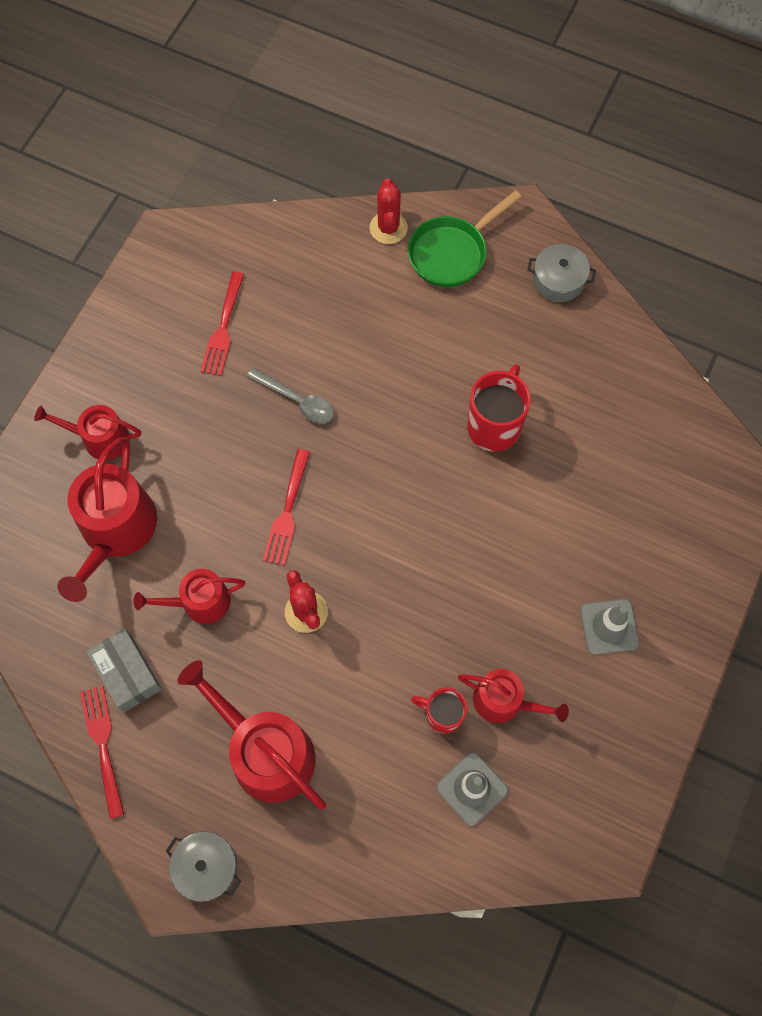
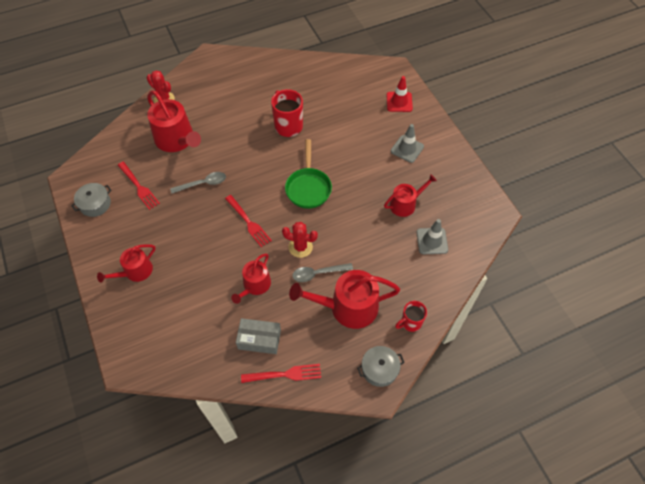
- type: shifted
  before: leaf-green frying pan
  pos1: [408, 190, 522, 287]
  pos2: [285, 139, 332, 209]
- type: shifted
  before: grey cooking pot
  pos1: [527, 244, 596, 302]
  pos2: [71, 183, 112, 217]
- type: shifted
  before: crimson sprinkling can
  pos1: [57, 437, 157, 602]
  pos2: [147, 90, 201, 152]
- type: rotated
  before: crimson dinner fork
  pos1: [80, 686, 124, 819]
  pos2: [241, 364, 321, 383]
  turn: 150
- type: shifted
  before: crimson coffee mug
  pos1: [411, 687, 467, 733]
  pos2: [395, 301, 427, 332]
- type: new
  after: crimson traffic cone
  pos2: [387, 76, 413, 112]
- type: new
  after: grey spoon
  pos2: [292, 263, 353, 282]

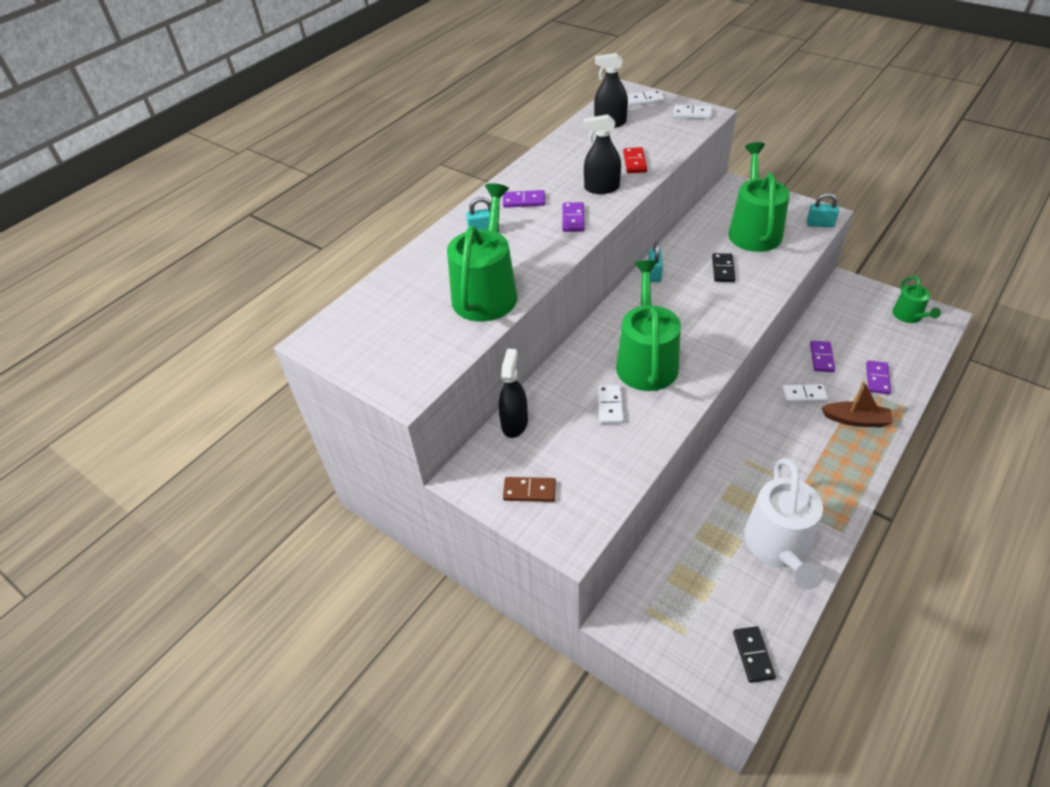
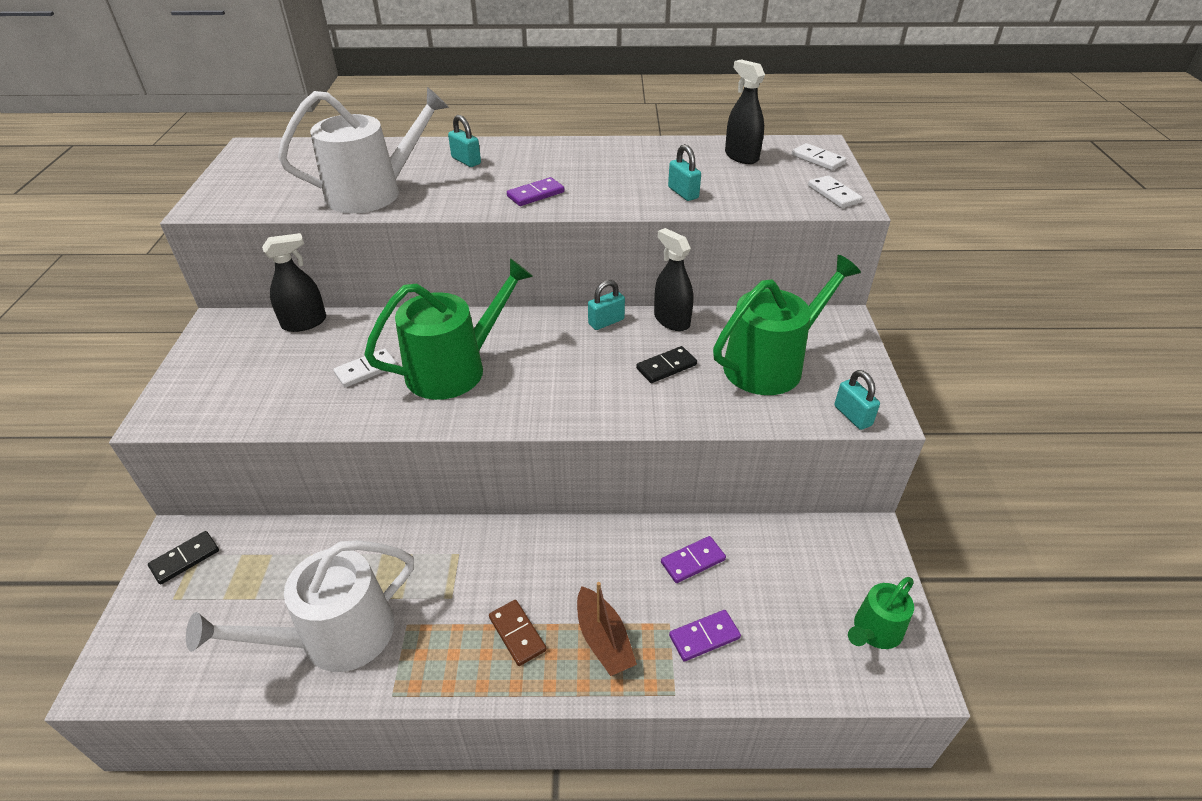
- type: shifted
  before: ebony spray cleaner
  pos1: [584, 114, 621, 194]
  pos2: [654, 228, 694, 331]
- type: swapped
  before: crimson domino
  after: teal lock
  pos1: [623, 147, 647, 173]
  pos2: [668, 144, 701, 201]
- type: repainted
  before: leaf-green sprinkling can
  after: white sprinkling can
  pos1: [447, 183, 517, 322]
  pos2: [278, 87, 449, 213]
- type: gone
  before: violet domino
  pos1: [503, 190, 545, 208]
- type: gone
  before: white domino
  pos1: [782, 384, 828, 403]
- type: shifted
  before: dark brown domino
  pos1: [503, 477, 556, 502]
  pos2: [489, 600, 546, 666]
- type: shifted
  before: ebony domino
  pos1: [733, 626, 776, 683]
  pos2: [148, 531, 219, 585]

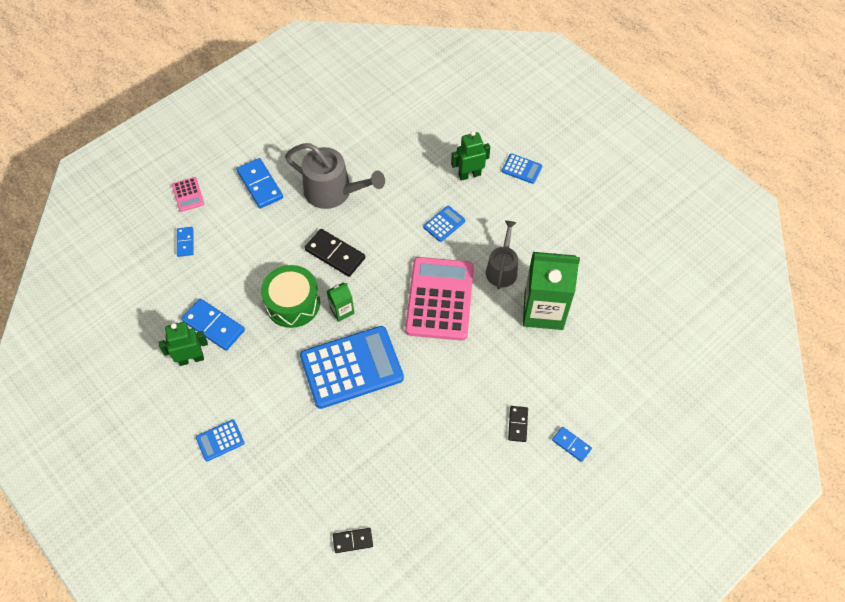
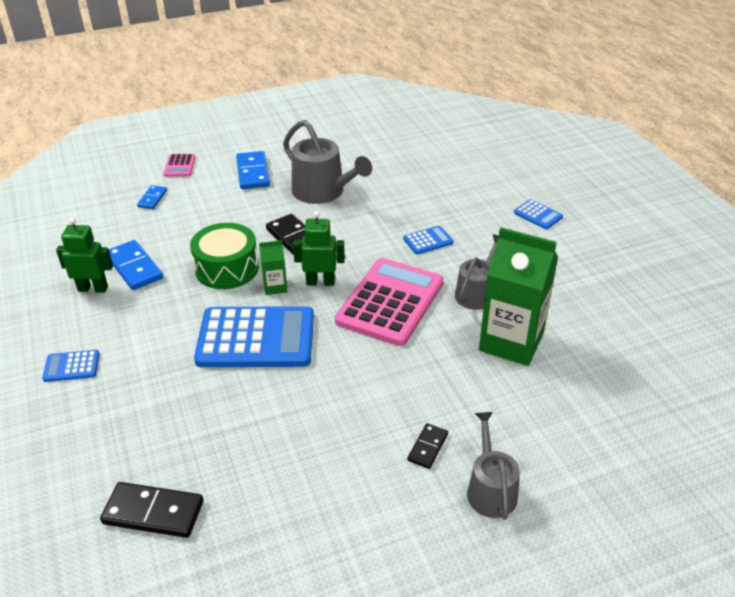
- type: shifted
  before: leaf-green robot
  pos1: [451, 131, 490, 181]
  pos2: [293, 211, 345, 286]
- type: swapped
  before: cobalt domino
  after: grey sprinkling can
  pos1: [552, 427, 592, 462]
  pos2: [467, 412, 520, 520]
- type: scaled
  before: ebony domino
  pos1: [333, 528, 373, 553]
  pos2: [100, 482, 204, 538]
  scale: 1.73

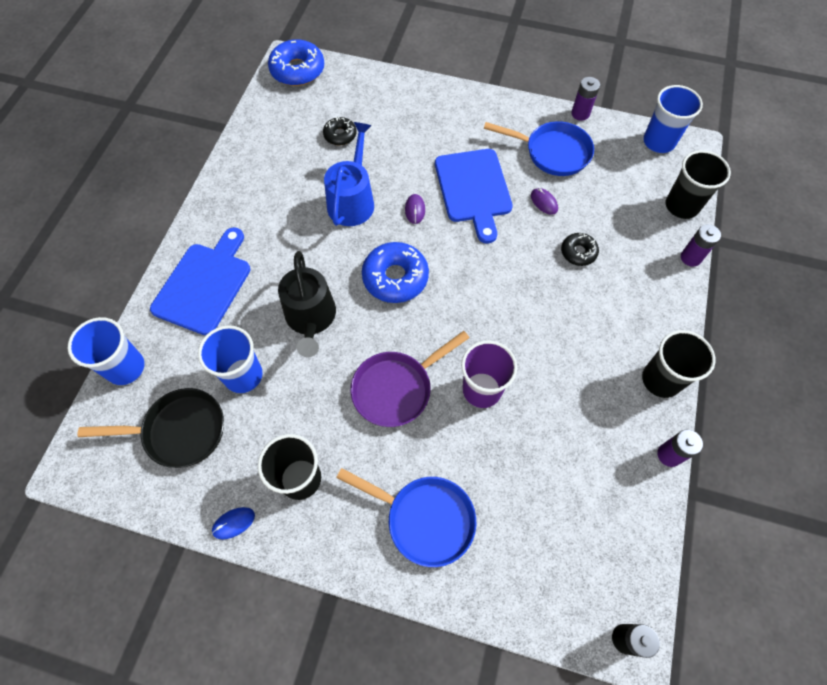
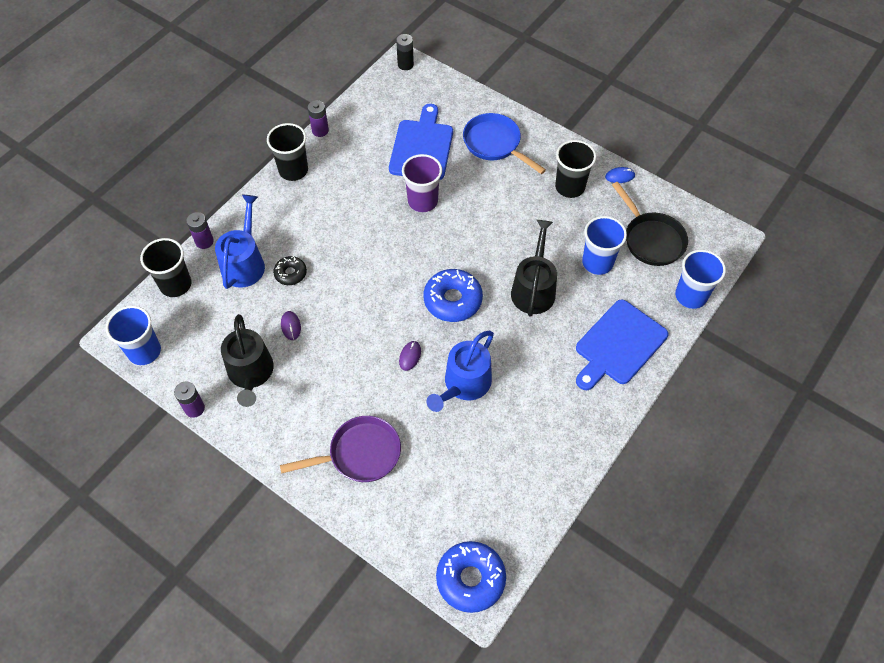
- type: gone
  before: ebony glazed donut
  pos1: [323, 117, 356, 145]
- type: swapped
  before: cobalt frying pan
  after: ebony sprinkling can
  pos1: [484, 121, 594, 176]
  pos2: [221, 314, 274, 407]
- type: shifted
  before: cobalt cutting board
  pos1: [435, 149, 513, 243]
  pos2: [389, 104, 453, 180]
- type: shifted
  before: violet frying pan
  pos1: [350, 331, 469, 427]
  pos2: [280, 416, 401, 482]
- type: rotated
  before: ebony frying pan
  pos1: [78, 388, 224, 468]
  pos2: [612, 182, 688, 266]
  turn: -135
- type: new
  after: cobalt sprinkling can
  pos2: [215, 195, 265, 289]

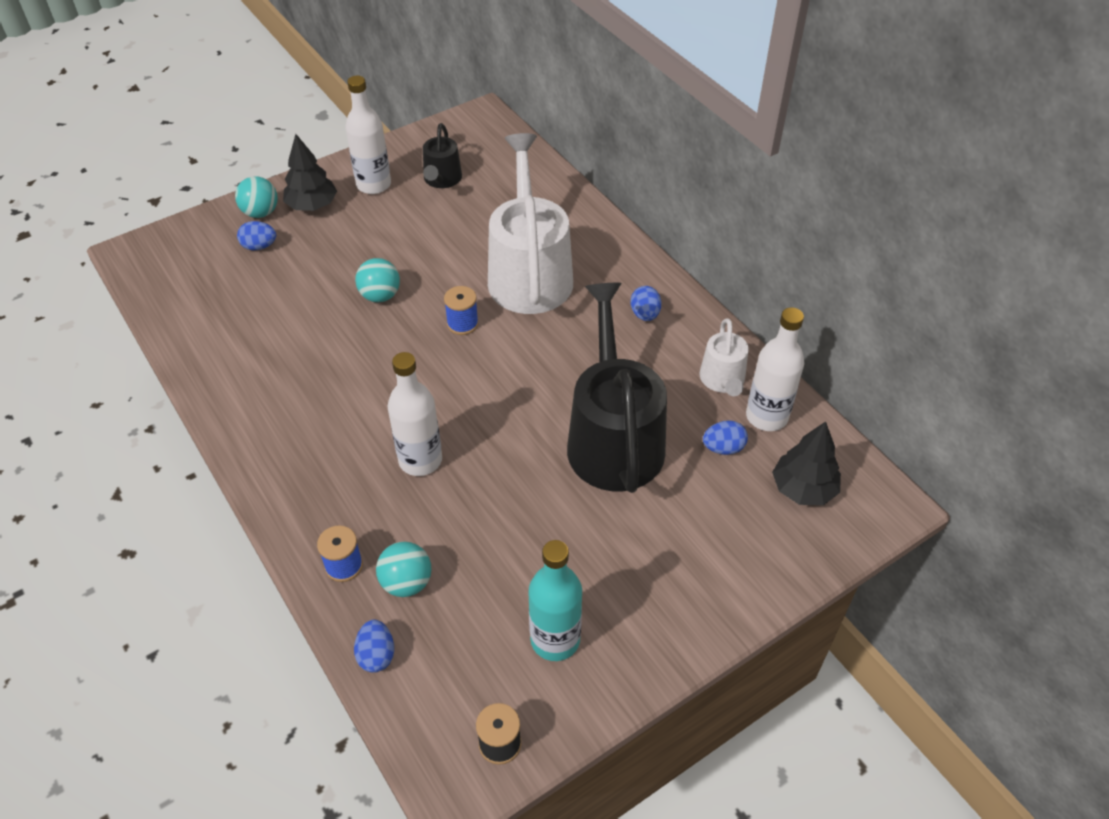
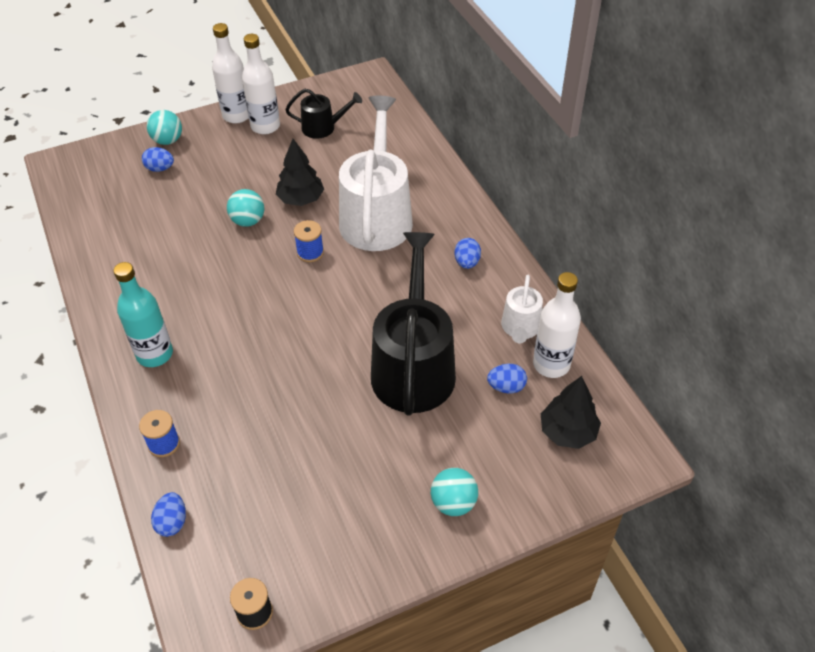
- type: rotated
  before: ebony sprinkling can
  pos1: [423, 123, 462, 188]
  pos2: [285, 89, 362, 139]
  turn: -105
- type: shifted
  before: ebony toy tree
  pos1: [283, 134, 337, 211]
  pos2: [276, 139, 324, 206]
- type: shifted
  before: white drink bottle
  pos1: [388, 352, 442, 476]
  pos2: [212, 23, 249, 124]
- type: shifted
  before: teal drink bottle
  pos1: [528, 540, 582, 661]
  pos2: [113, 262, 173, 367]
- type: shifted
  before: teal ball
  pos1: [376, 541, 432, 597]
  pos2: [431, 468, 478, 516]

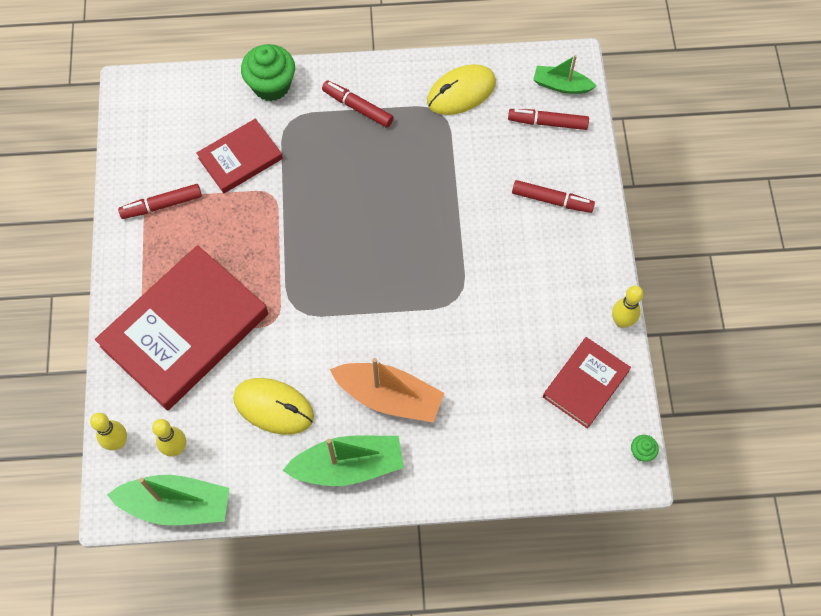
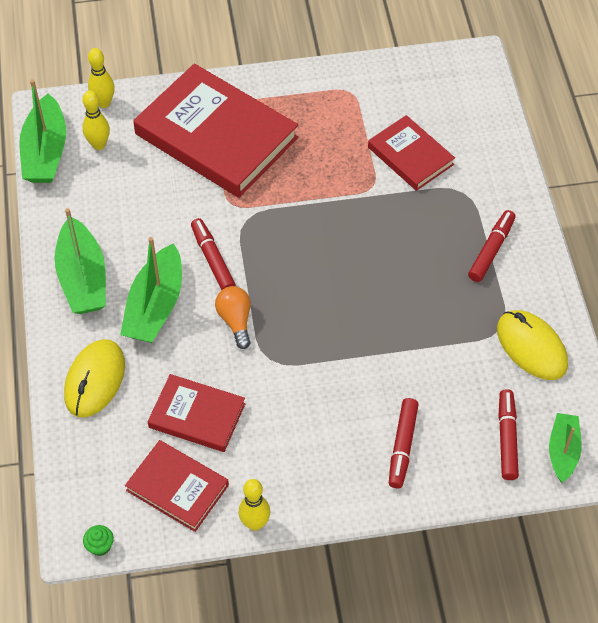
- type: gone
  before: leaf-green cupcake
  pos1: [241, 44, 295, 101]
- type: shifted
  before: crimson marker pen
  pos1: [118, 184, 202, 219]
  pos2: [191, 218, 236, 290]
- type: repainted
  before: bright orange sailboat
  after: leaf-green sailboat
  pos1: [330, 358, 444, 423]
  pos2: [120, 237, 182, 343]
- type: shifted
  before: golden computer mouse
  pos1: [233, 378, 314, 435]
  pos2: [64, 339, 125, 418]
- type: new
  after: bright orange light bulb
  pos2: [215, 286, 251, 349]
- type: new
  after: crimson hardcover
  pos2: [148, 374, 245, 452]

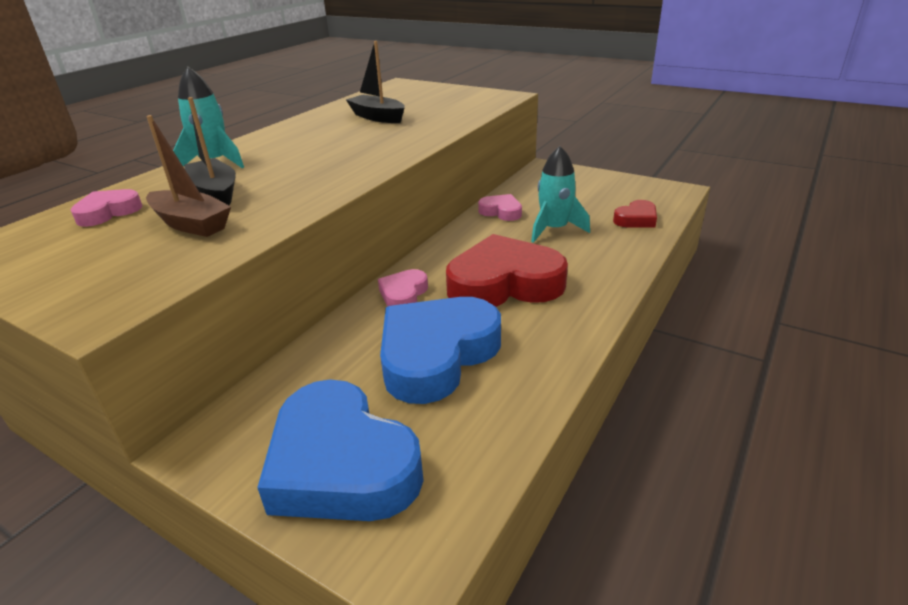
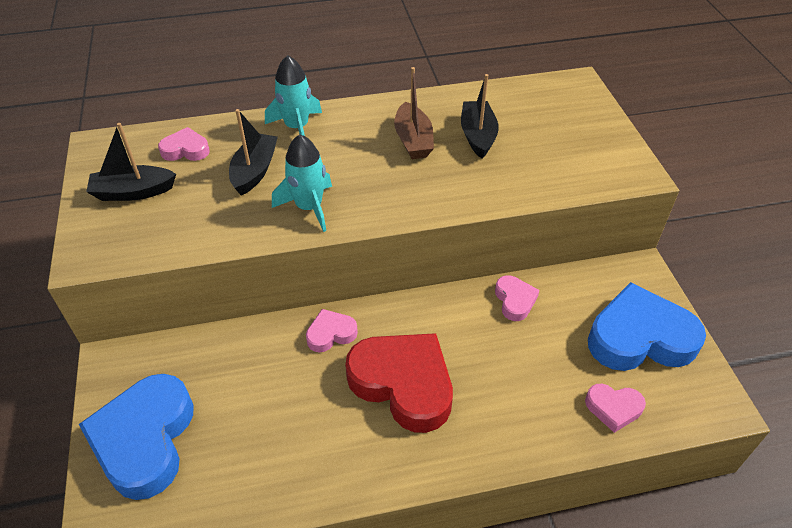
- type: shifted
  before: dark brown sailboat
  pos1: [146, 115, 231, 237]
  pos2: [394, 67, 434, 159]
- type: shifted
  before: teal rocket
  pos1: [531, 146, 590, 243]
  pos2: [272, 134, 332, 232]
- type: repainted
  before: crimson heart
  after: rosy heart
  pos1: [613, 200, 657, 228]
  pos2: [585, 384, 646, 433]
- type: shifted
  before: cobalt heart
  pos1: [380, 297, 501, 404]
  pos2: [588, 282, 706, 371]
- type: new
  after: ebony sailboat
  pos2: [86, 123, 176, 201]

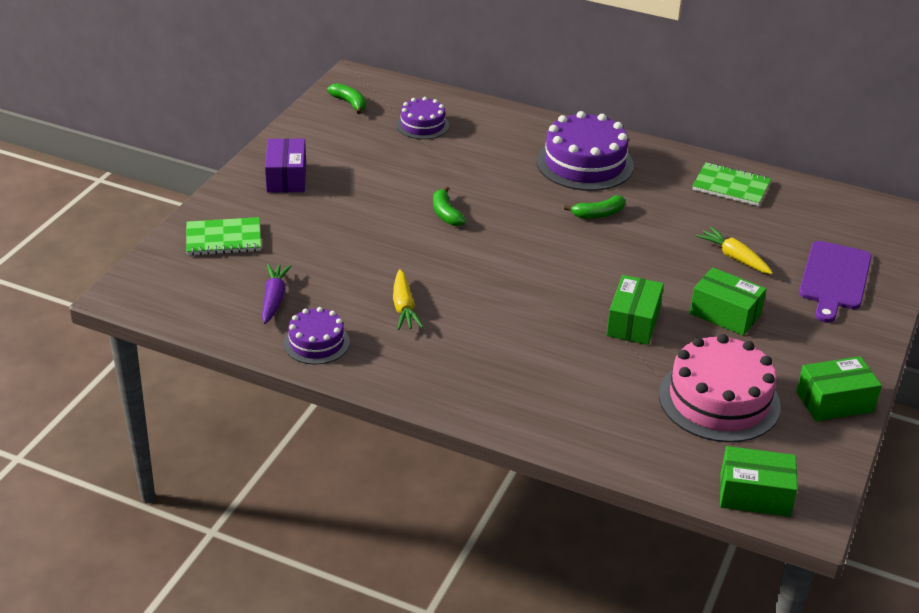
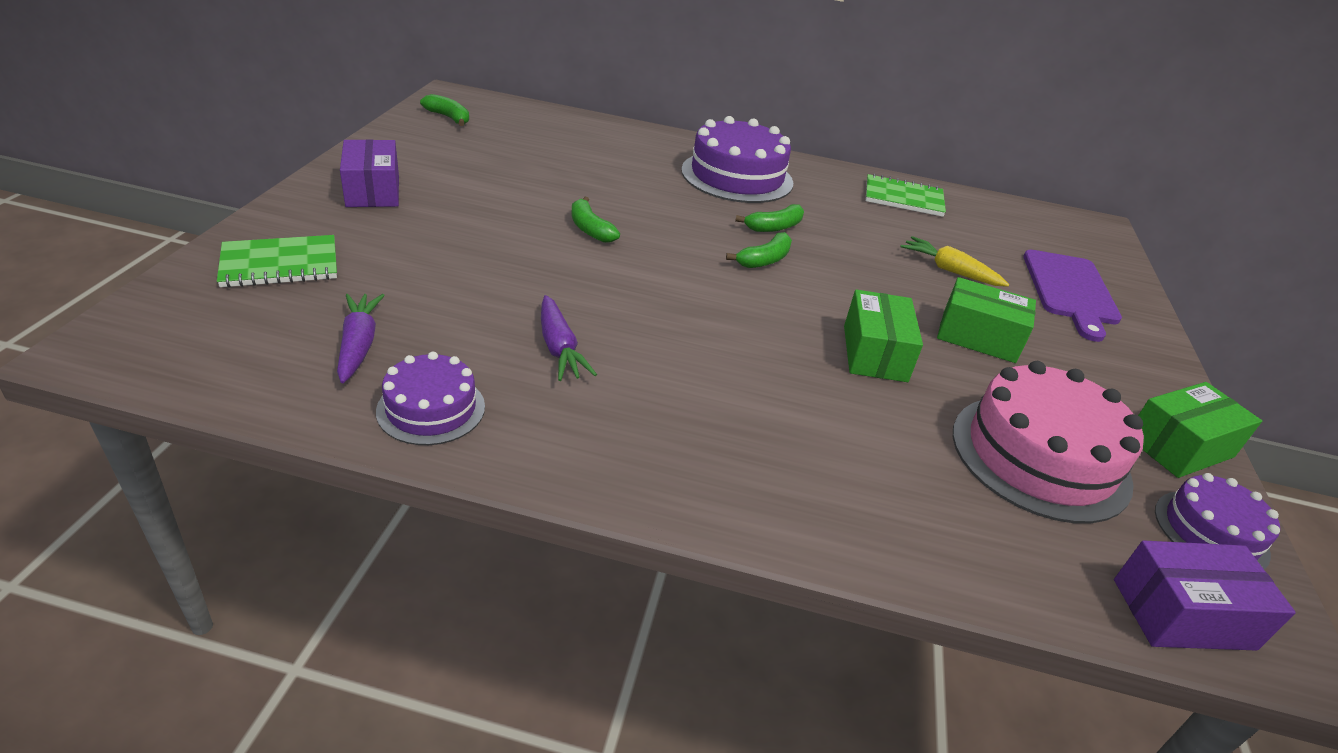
- type: shifted
  before: violet gateau
  pos1: [396, 97, 449, 139]
  pos2: [1155, 473, 1280, 570]
- type: repainted
  before: golden root vegetable
  after: violet root vegetable
  pos1: [393, 269, 423, 330]
  pos2: [541, 295, 597, 381]
- type: repainted
  before: leaf-green box
  after: violet box
  pos1: [720, 446, 797, 517]
  pos2: [1114, 540, 1296, 651]
- type: new
  after: leaf-green banana
  pos2: [726, 232, 792, 268]

